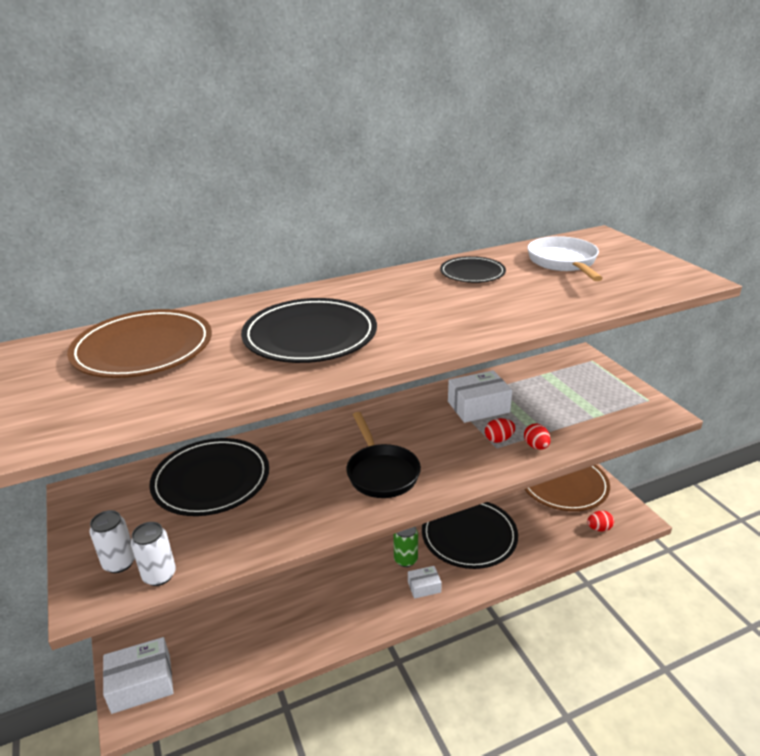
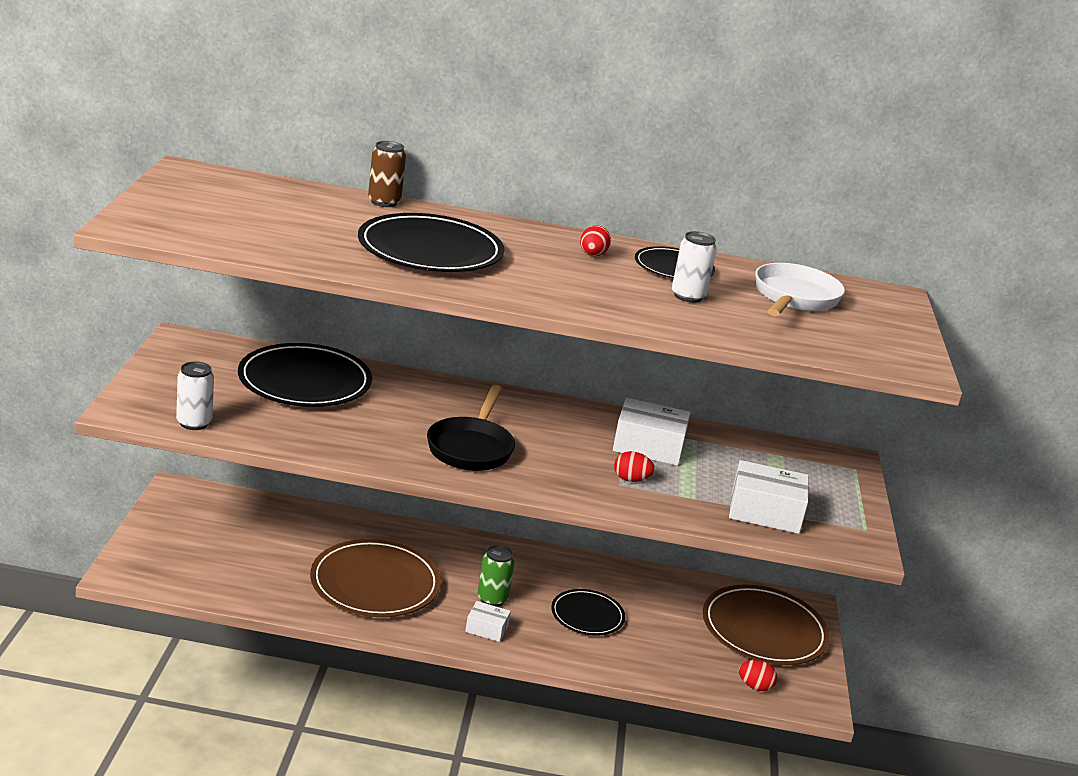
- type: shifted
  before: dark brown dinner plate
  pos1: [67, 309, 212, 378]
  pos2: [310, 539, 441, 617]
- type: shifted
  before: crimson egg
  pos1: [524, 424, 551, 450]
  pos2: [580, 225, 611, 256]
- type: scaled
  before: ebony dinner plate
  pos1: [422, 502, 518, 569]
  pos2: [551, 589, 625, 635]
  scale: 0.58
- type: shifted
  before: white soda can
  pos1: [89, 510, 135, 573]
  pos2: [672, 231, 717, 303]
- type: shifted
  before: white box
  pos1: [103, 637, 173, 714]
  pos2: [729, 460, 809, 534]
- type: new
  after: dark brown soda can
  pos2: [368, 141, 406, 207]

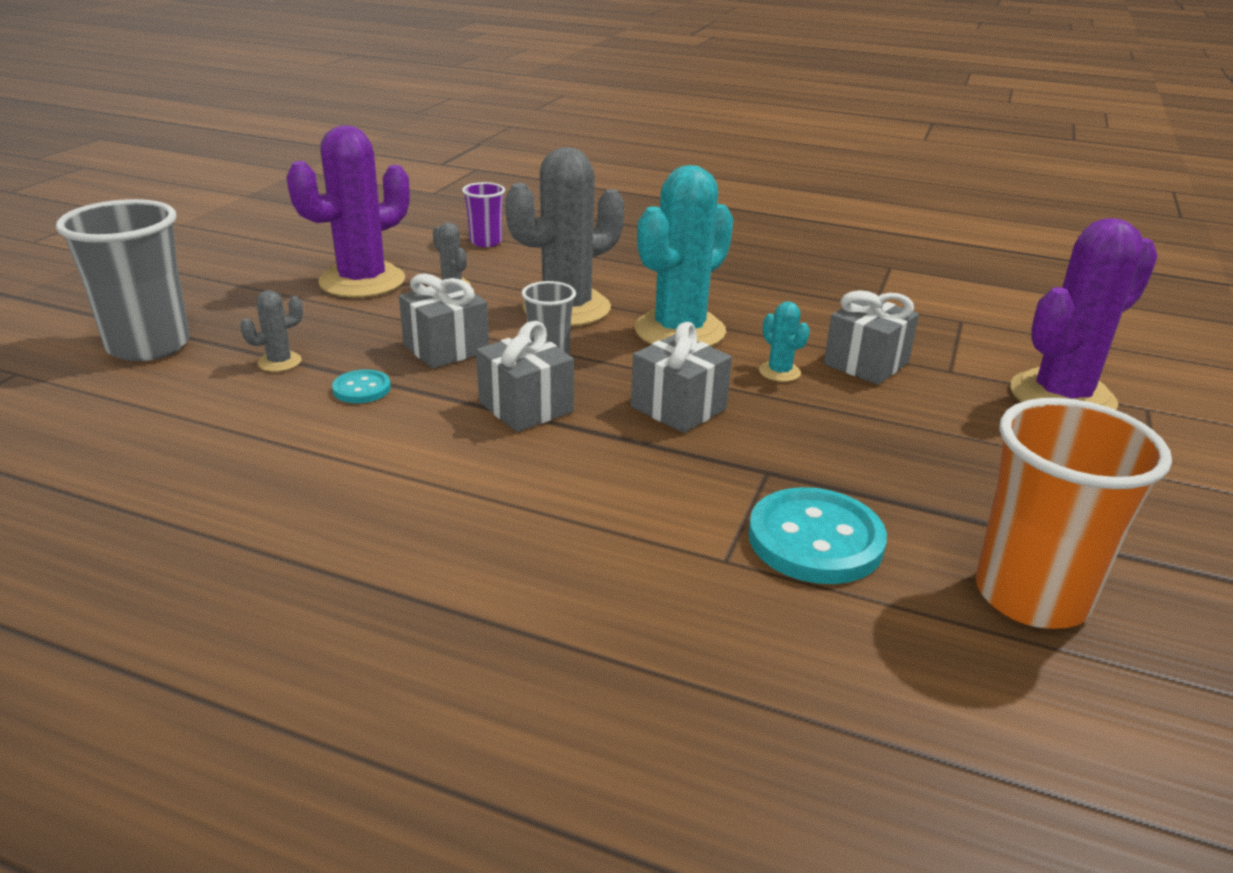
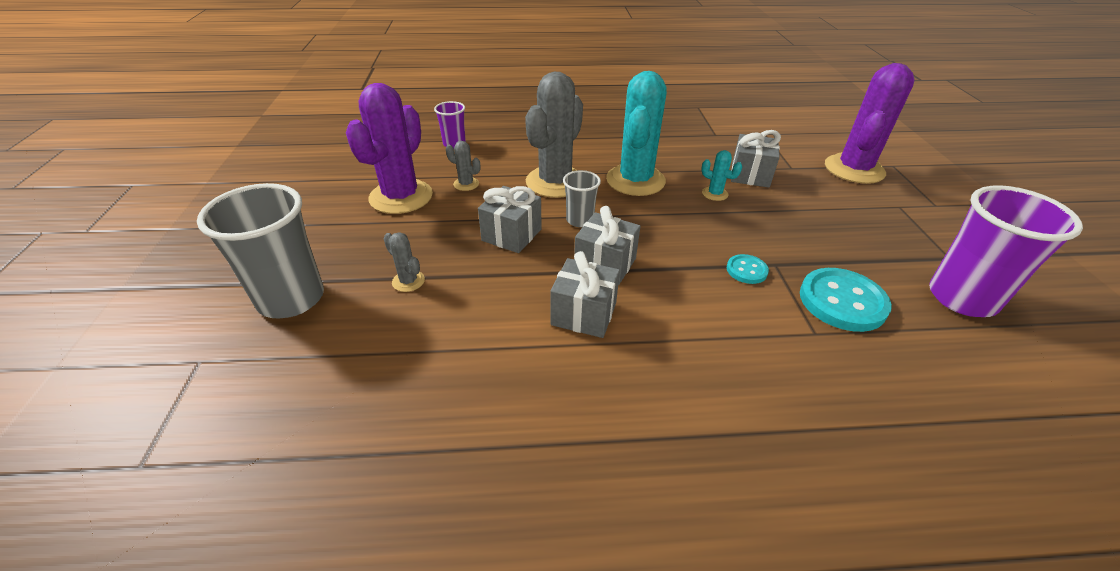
- type: rotated
  before: grey prickly plant
  pos1: [240, 290, 303, 372]
  pos2: [383, 232, 425, 292]
  turn: -75
- type: shifted
  before: grey present
  pos1: [631, 322, 732, 433]
  pos2: [550, 251, 620, 338]
- type: shifted
  before: teal sewing button
  pos1: [332, 369, 391, 403]
  pos2: [727, 254, 769, 284]
- type: repainted
  before: bright orange cup
  after: violet cup
  pos1: [976, 398, 1172, 629]
  pos2: [929, 185, 1083, 317]

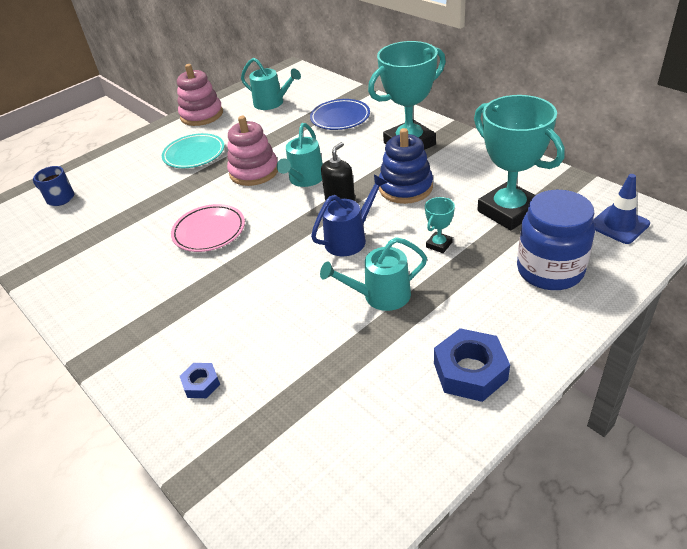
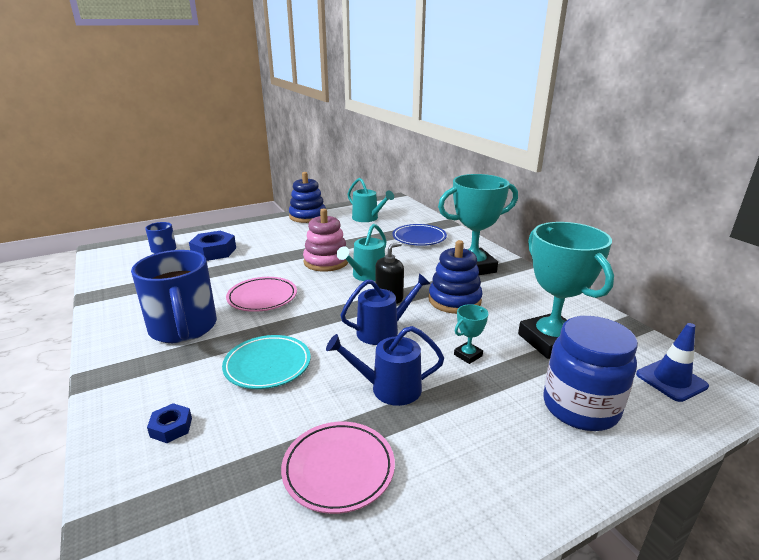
- type: repainted
  before: rosy ring stacker
  after: cobalt ring stacker
  pos1: [177, 64, 223, 126]
  pos2: [289, 172, 326, 223]
- type: shifted
  before: teal dinner plate
  pos1: [162, 133, 224, 168]
  pos2: [222, 335, 311, 389]
- type: repainted
  before: teal sprinkling can
  after: cobalt sprinkling can
  pos1: [320, 237, 427, 311]
  pos2: [326, 326, 444, 406]
- type: shifted
  before: cobalt hexagon nut
  pos1: [434, 328, 510, 402]
  pos2: [189, 231, 236, 261]
- type: new
  after: cobalt coffee mug
  pos2: [131, 250, 217, 343]
- type: new
  after: rosy dinner plate
  pos2: [281, 422, 395, 514]

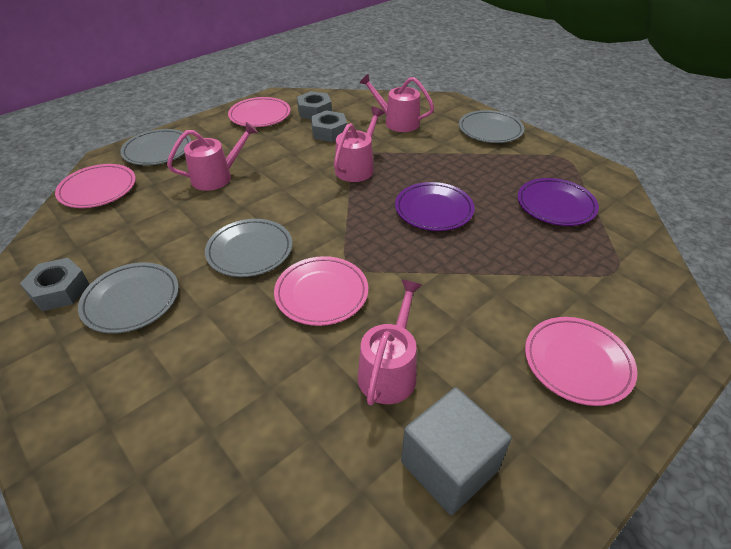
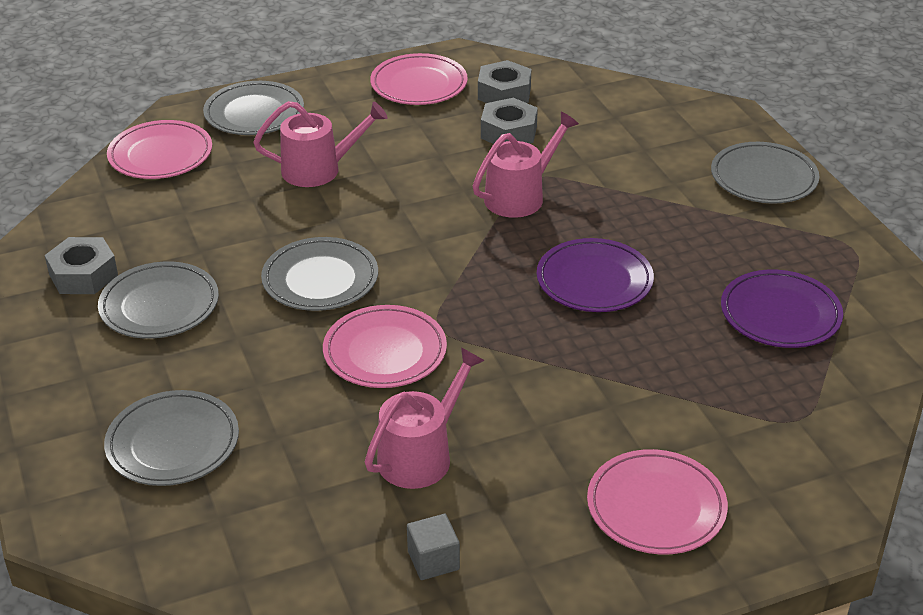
- type: gone
  before: rosy sprinkling can
  pos1: [359, 73, 434, 132]
- type: scaled
  before: grey solid cube
  pos1: [401, 387, 512, 515]
  pos2: [407, 514, 460, 580]
  scale: 0.51
- type: new
  after: grey dinner plate
  pos2: [104, 390, 239, 486]

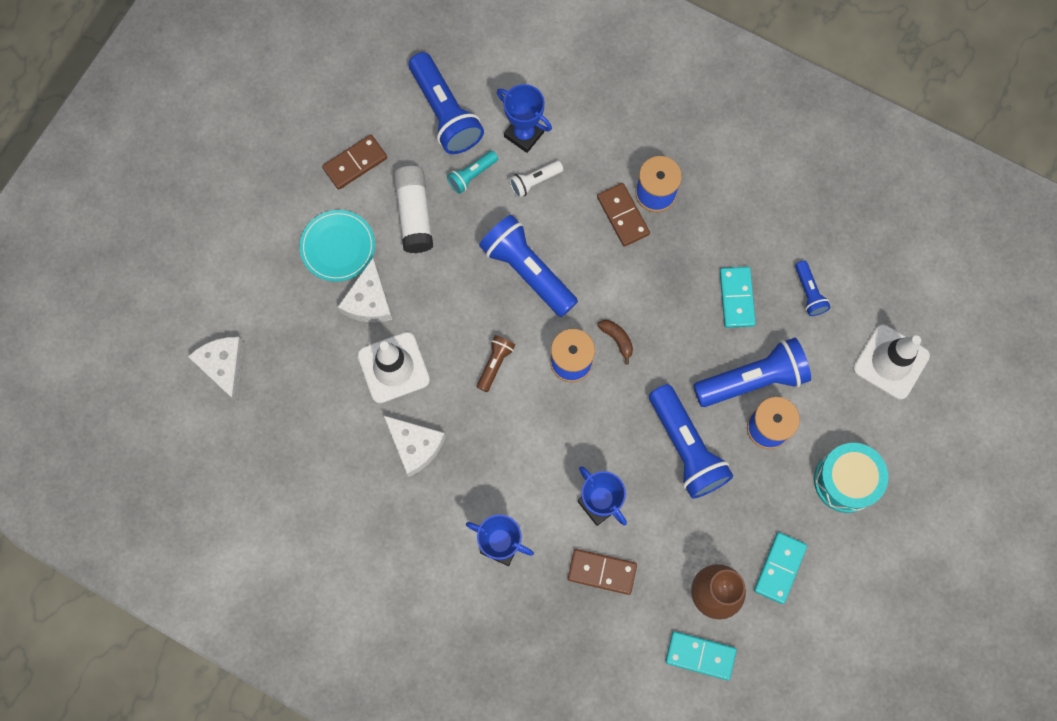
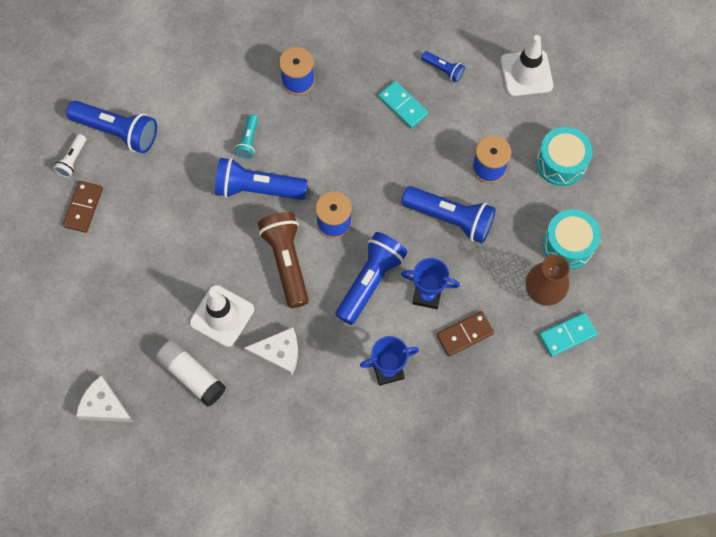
- type: gone
  before: cobalt prize cup
  pos1: [497, 84, 552, 153]
- type: shifted
  before: teal torch
  pos1: [447, 151, 498, 194]
  pos2: [235, 115, 258, 159]
- type: shifted
  before: white torch
  pos1: [509, 161, 563, 198]
  pos2: [54, 134, 86, 178]
- type: shifted
  before: white stick of glue
  pos1: [393, 166, 433, 253]
  pos2: [156, 340, 226, 407]
- type: gone
  before: dark brown domino
  pos1: [597, 183, 650, 247]
- type: gone
  before: teal dinner plate
  pos1: [300, 210, 375, 282]
- type: gone
  before: white cheese wedge
  pos1: [338, 258, 393, 323]
- type: gone
  before: dark brown banana
  pos1: [597, 320, 633, 365]
- type: scaled
  before: dark brown torch
  pos1: [477, 335, 515, 392]
  pos2: [258, 212, 309, 308]
  scale: 1.99
- type: shifted
  before: cobalt torch
  pos1: [693, 338, 811, 407]
  pos2: [335, 232, 408, 325]
- type: swapped
  before: teal domino
  after: teal toy drum
  pos1: [754, 532, 807, 604]
  pos2: [543, 209, 601, 269]

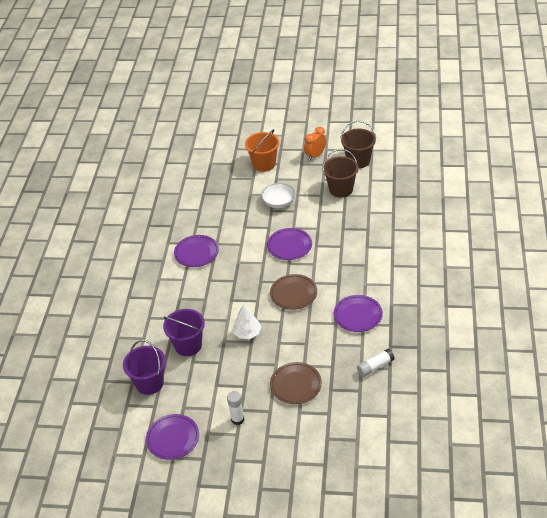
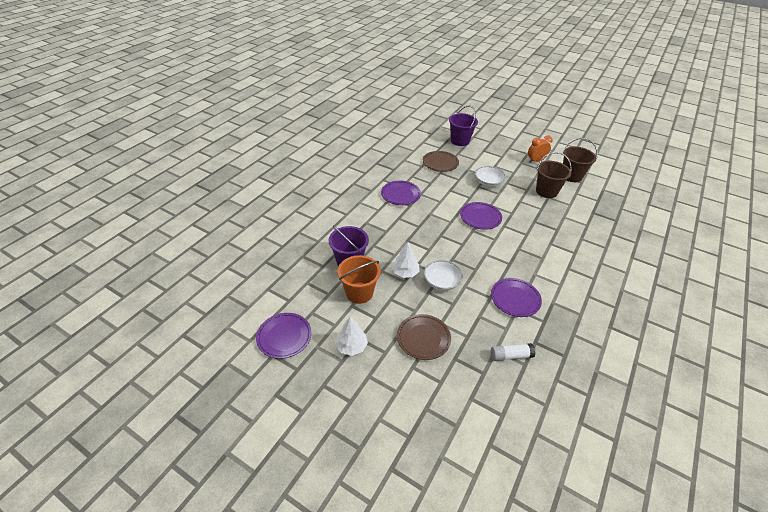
- type: shifted
  before: bright orange pail
  pos1: [245, 129, 279, 172]
  pos2: [338, 255, 381, 304]
- type: shifted
  before: dark brown dinner plate
  pos1: [270, 274, 317, 310]
  pos2: [423, 151, 459, 172]
- type: shifted
  before: violet pail
  pos1: [123, 340, 166, 395]
  pos2: [449, 105, 478, 146]
- type: swapped
  before: white stick of glue
  after: white toy tree
  pos1: [227, 391, 244, 425]
  pos2: [335, 317, 368, 356]
- type: new
  after: white deep dish
  pos2: [424, 260, 463, 291]

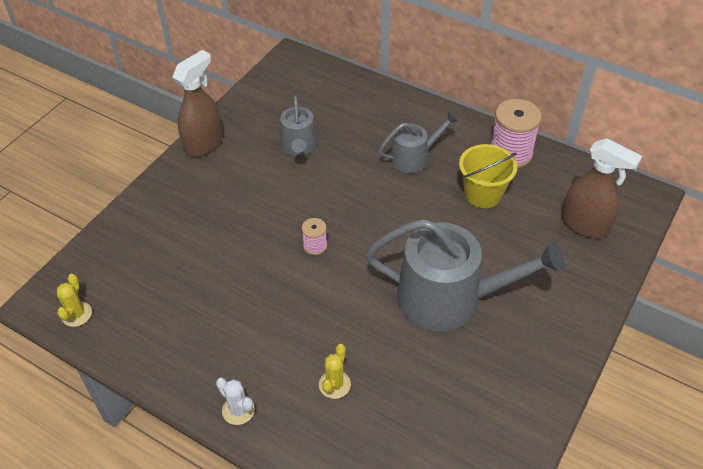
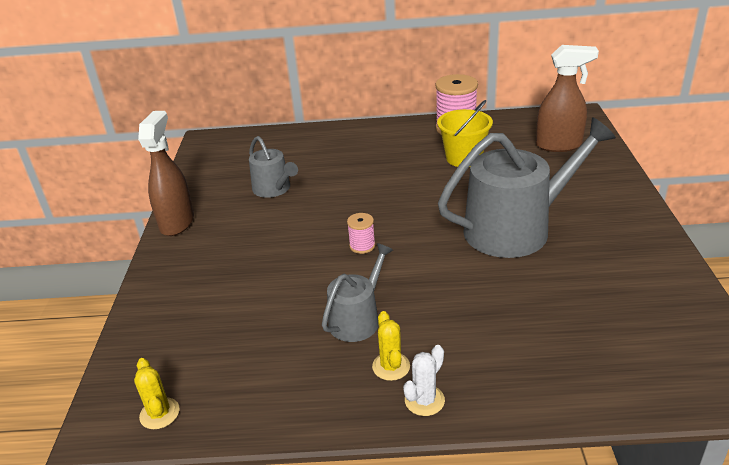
- type: shifted
  before: grey sprinkling can
  pos1: [379, 112, 458, 173]
  pos2: [322, 243, 393, 342]
- type: shifted
  before: golden prickly plant
  pos1: [319, 344, 351, 399]
  pos2: [372, 311, 410, 381]
- type: rotated
  before: white prickly plant
  pos1: [216, 378, 255, 425]
  pos2: [403, 345, 445, 416]
  turn: -60

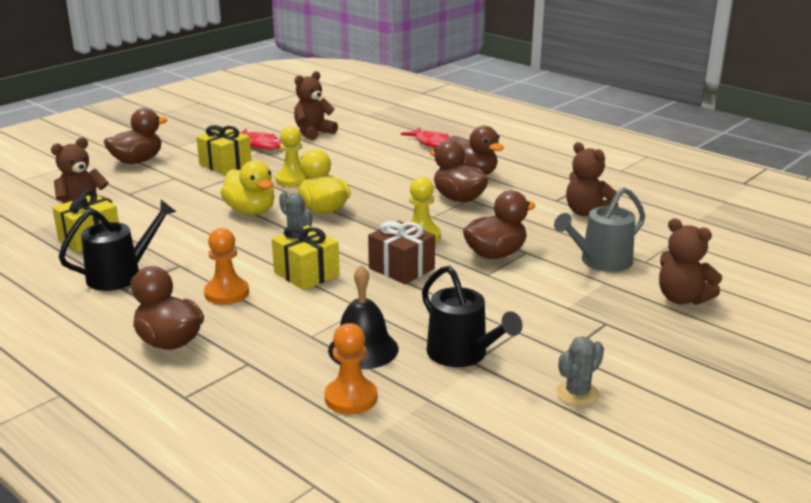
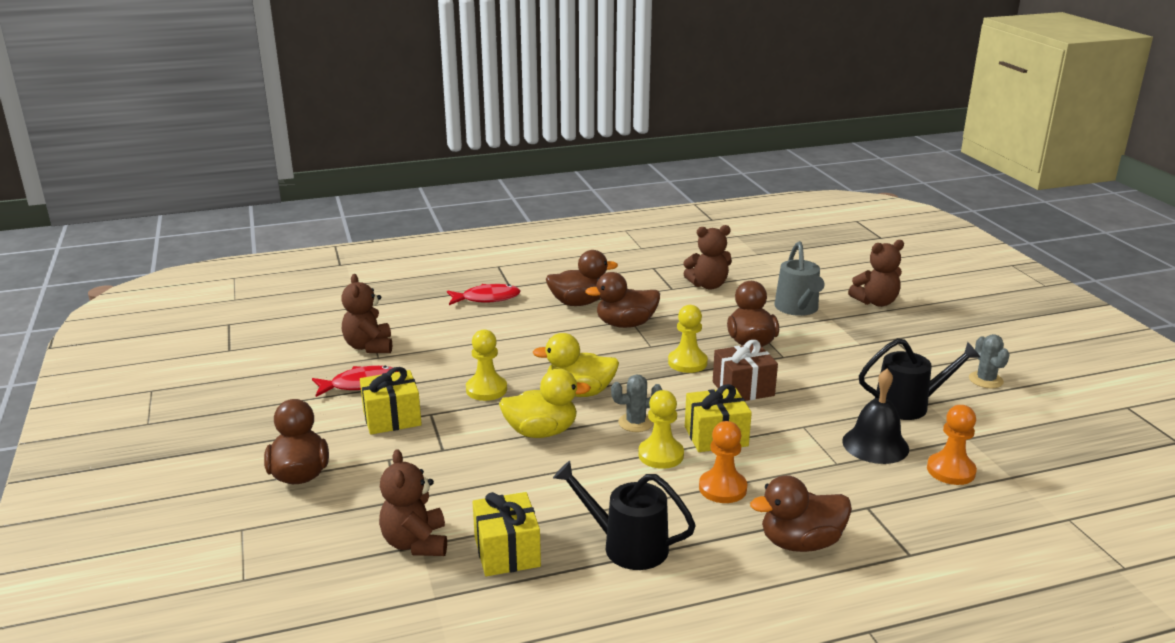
- type: rotated
  before: ebony sprinkling can
  pos1: [59, 200, 177, 291]
  pos2: [553, 461, 696, 570]
  turn: -60
- type: new
  after: golden game pawn
  pos2: [638, 390, 684, 469]

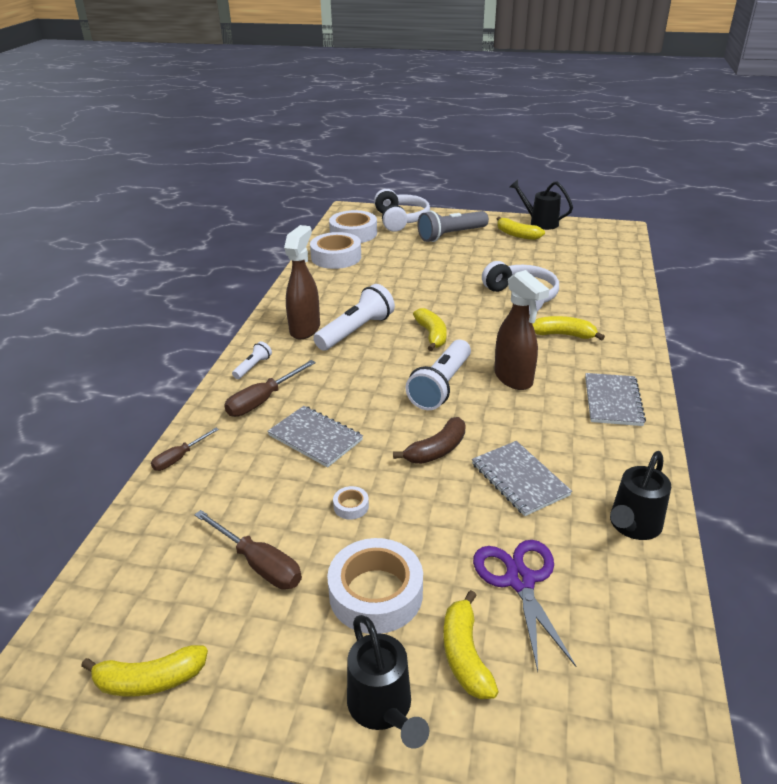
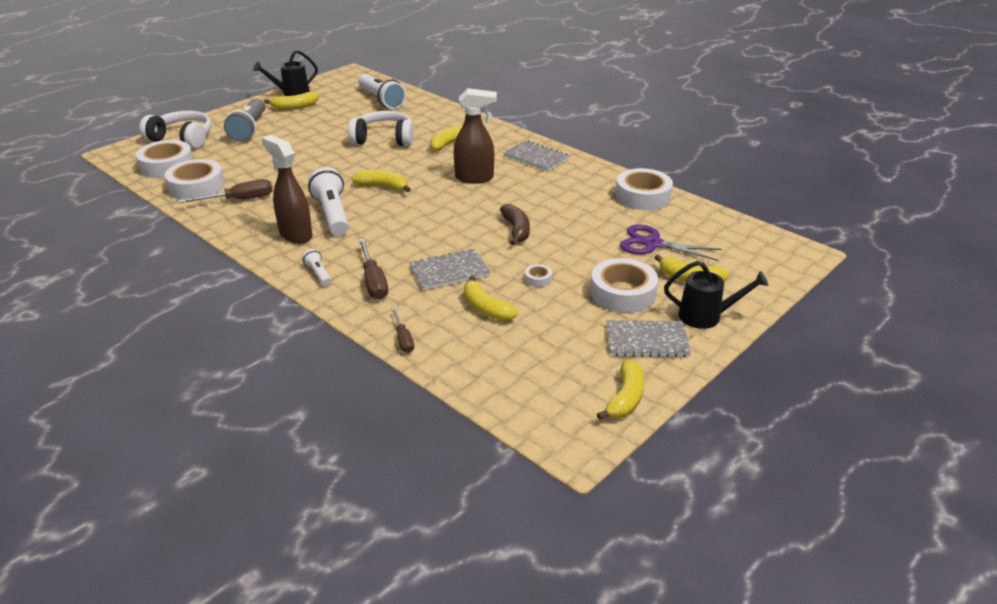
- type: shifted
  before: white torch
  pos1: [405, 339, 471, 410]
  pos2: [358, 74, 406, 109]
- type: shifted
  before: grey notebook
  pos1: [472, 441, 572, 516]
  pos2: [607, 320, 691, 357]
- type: swapped
  before: ebony sprinkling can
  after: white tape
  pos1: [610, 451, 671, 540]
  pos2: [615, 168, 673, 210]
- type: shifted
  before: dark brown flat screwdriver
  pos1: [194, 510, 302, 590]
  pos2: [178, 179, 273, 203]
- type: new
  after: golden banana
  pos2: [464, 276, 518, 321]

